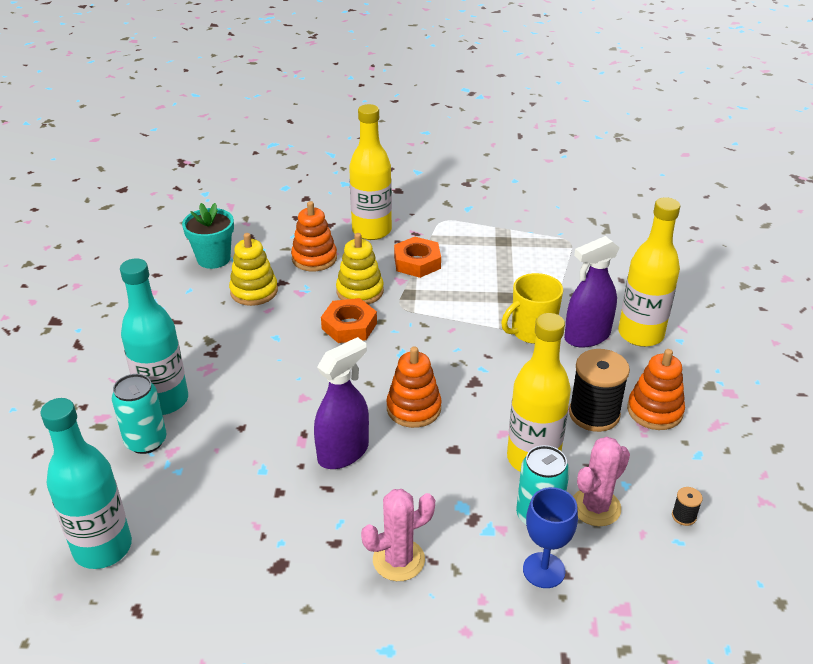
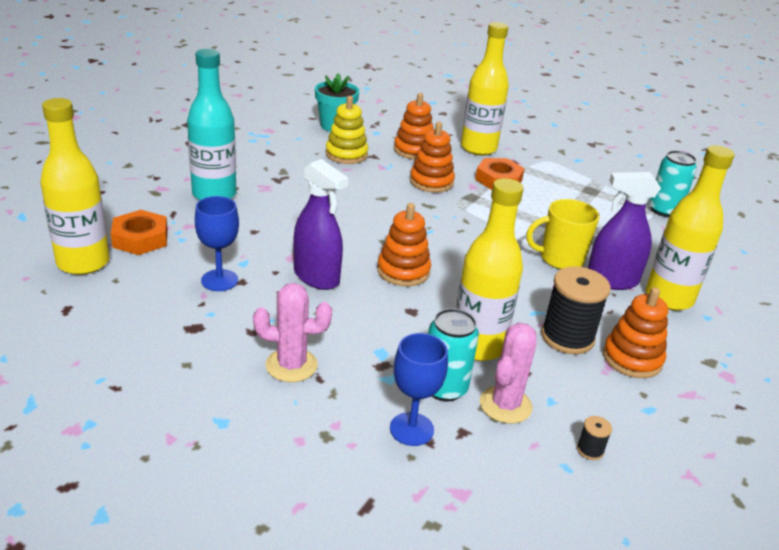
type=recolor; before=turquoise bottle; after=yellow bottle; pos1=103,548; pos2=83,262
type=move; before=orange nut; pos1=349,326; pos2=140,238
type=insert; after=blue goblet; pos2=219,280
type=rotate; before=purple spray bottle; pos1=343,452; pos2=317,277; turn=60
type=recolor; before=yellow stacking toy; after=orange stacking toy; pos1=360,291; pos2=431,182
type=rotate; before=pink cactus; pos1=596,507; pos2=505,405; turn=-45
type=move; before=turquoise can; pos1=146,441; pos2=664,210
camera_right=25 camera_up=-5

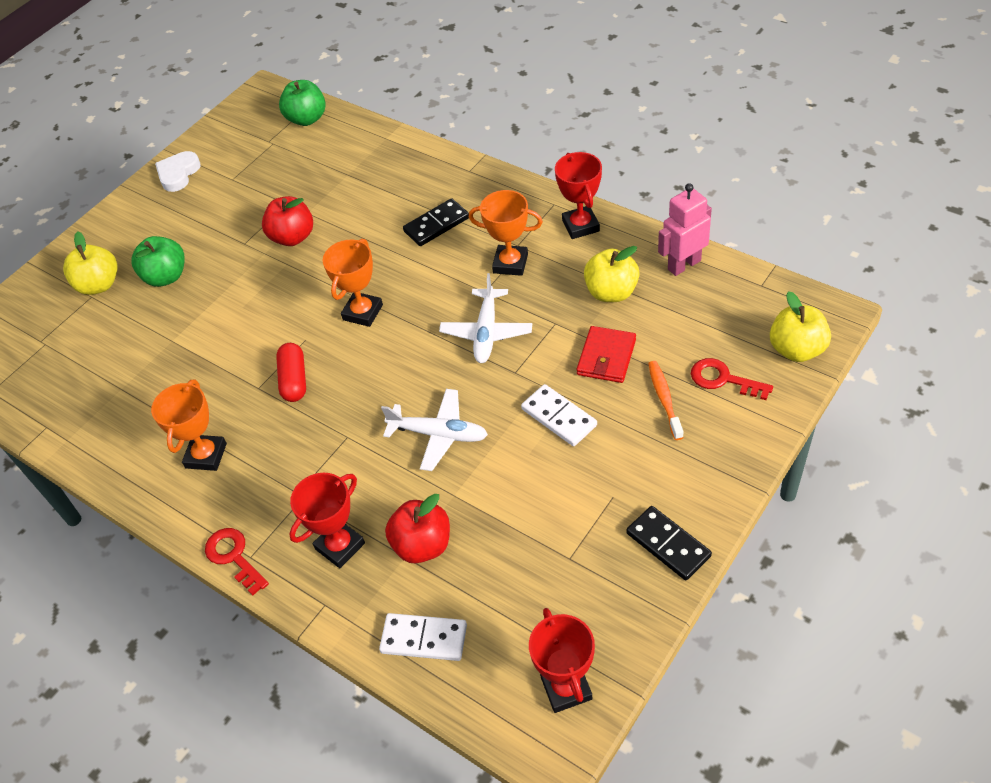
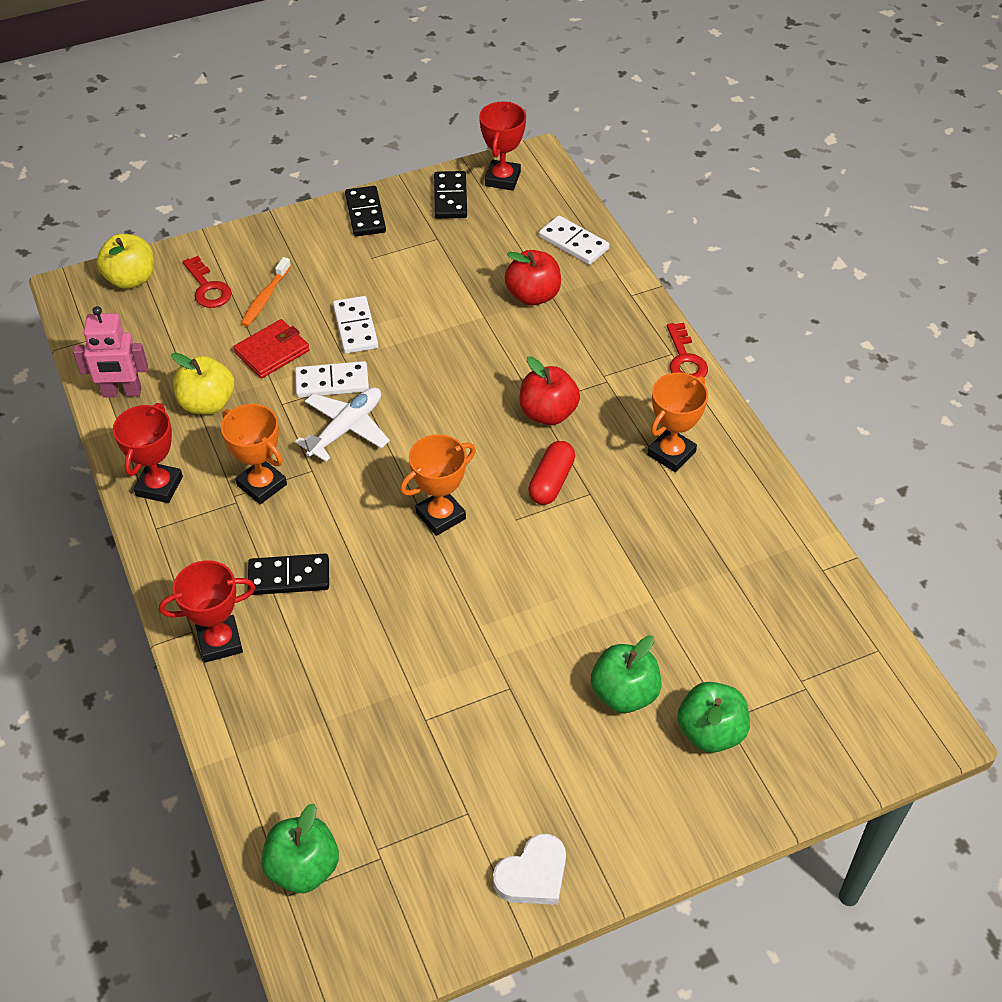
type=move; before=red trophy; pos1=340,546; pos2=220,642
type=insert; after=white domino; pos2=332,382
type=insert; after=black domino; pos2=450,197
type=move; before=red apple; pos1=293,237; pos2=548,413
type=recolor; before=yellow apple; after=green apple; pos1=99,285; pos2=710,732
type=delete; before=white plane; pos1=439,434
camera_right=-155 camera_up=0

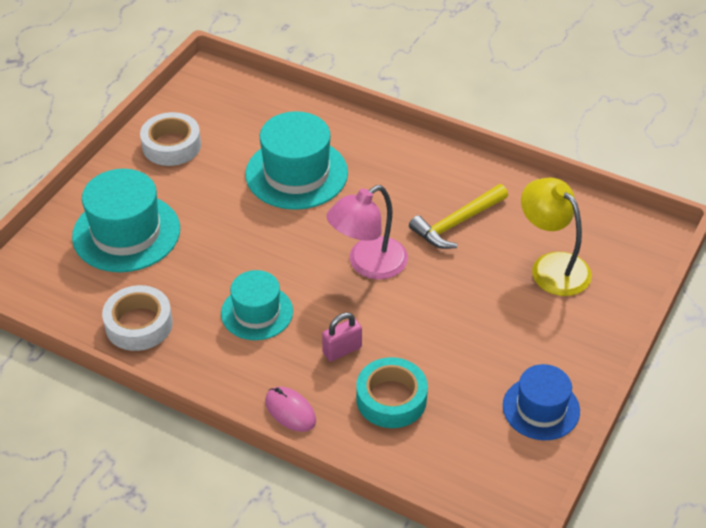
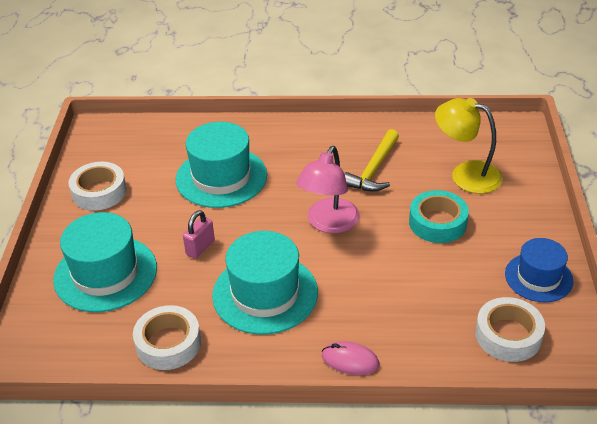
type=move; before=pink padlock; pos1=342,350; pos2=200,247
type=resize; before=turquoise hat; pos1=257,312; pos2=265,293; scale=1.57
type=move; before=turquoise tape; pos1=391,399; pos2=437,222
type=insert; after=white tape; pos2=508,335
camera_right=-25 camera_up=-5

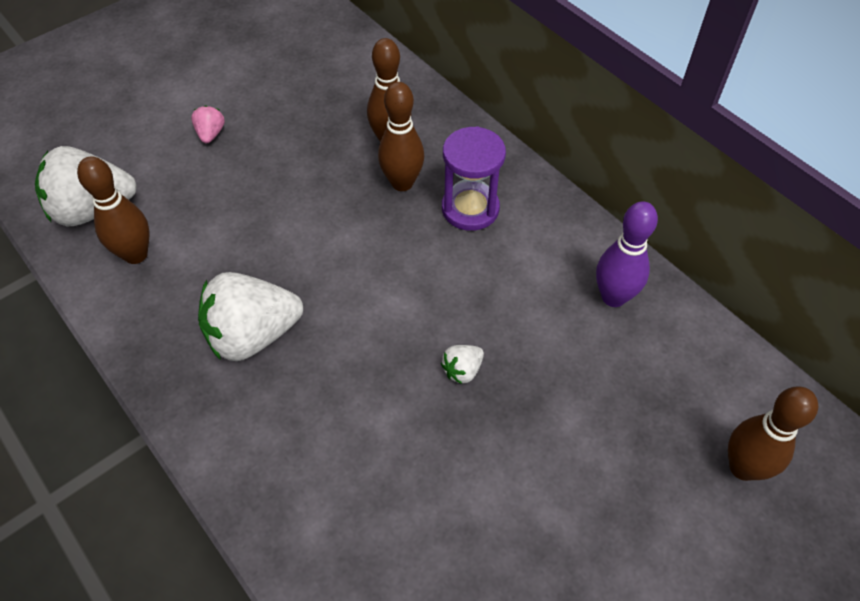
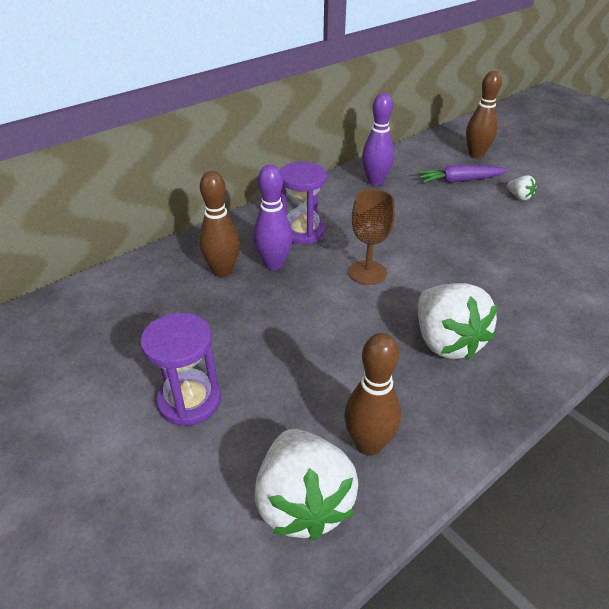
type=replace; before=pink strawberry; after=purple hourglass; pos1=211,134; pos2=189,400
type=recolor; before=brown bowling pin; after=purple bowling pin; pos1=402,183; pos2=274,264
type=insert; after=brown goblet; pos2=367,273
type=insert; after=purple carrot; pos2=460,181
type=move; before=white strawberry; pos1=462,370; pos2=519,197
camera_right=-90 camera_up=-15

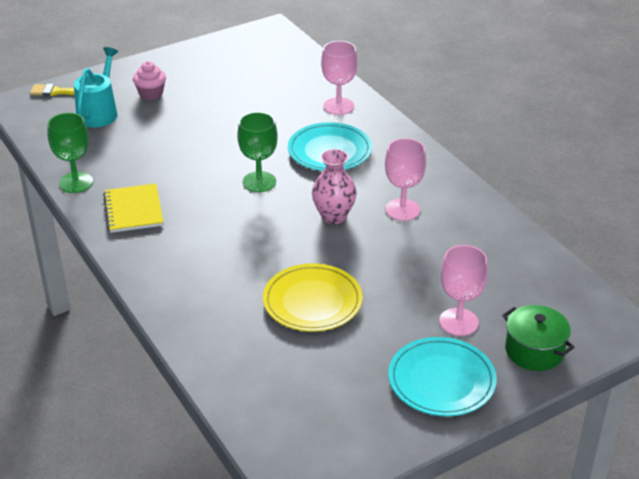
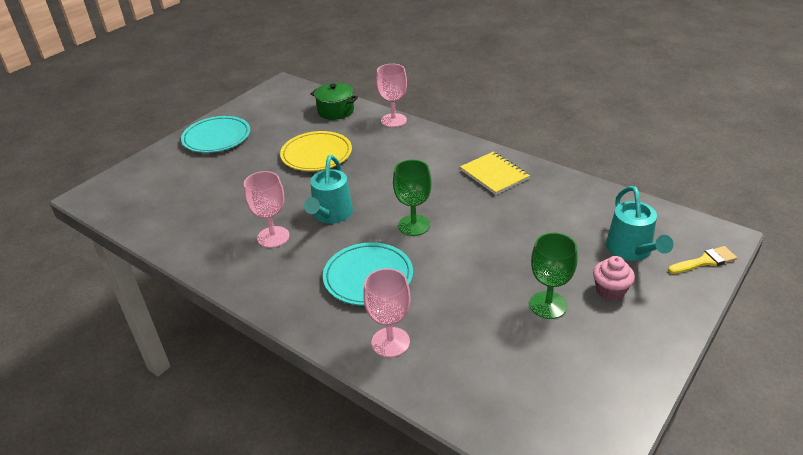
type=replace; before=pink vase; after=turquoise watering can; pos1=333,216; pos2=331,214
type=move; before=green pot; pos1=534,351; pos2=336,111
type=move; before=pink goblet; pos1=458,322; pos2=393,120
type=move; before=green goblet; pos1=76,182; pos2=548,305
camera_right=160 camera_up=0

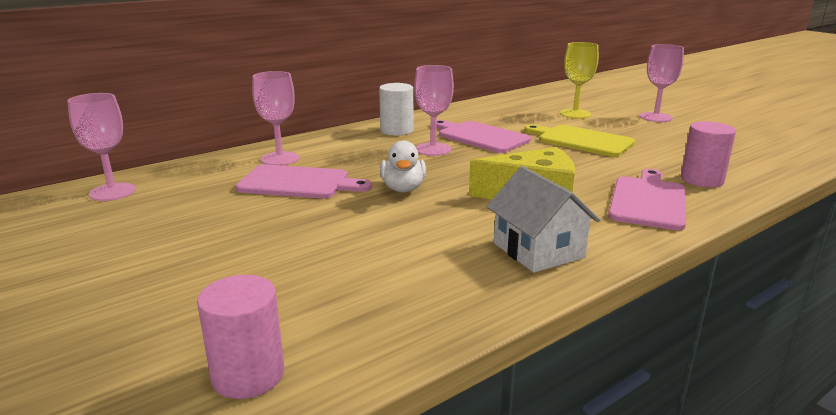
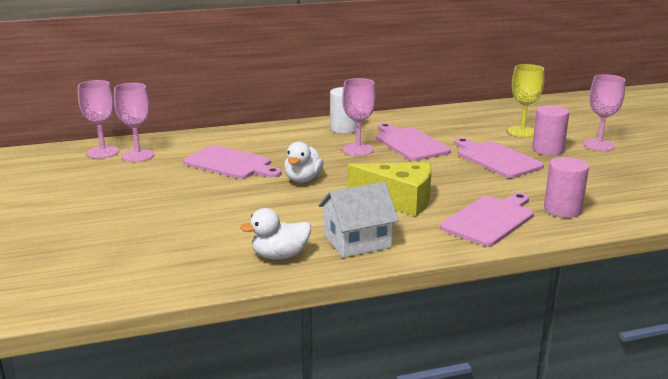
type=move; before=pink goblet; pos1=280,159; pos2=138,155
type=insert; after=white duck; pos2=280,256
type=rotate; before=white house; pos1=538,250; pos2=357,241; turn=75
type=recolor; before=yellow cutting board; after=pink cutting board; pos1=581,140; pos2=496,159
type=move; before=pink cylinder; pos1=248,375; pos2=547,150
camera_right=20 camera_up=0

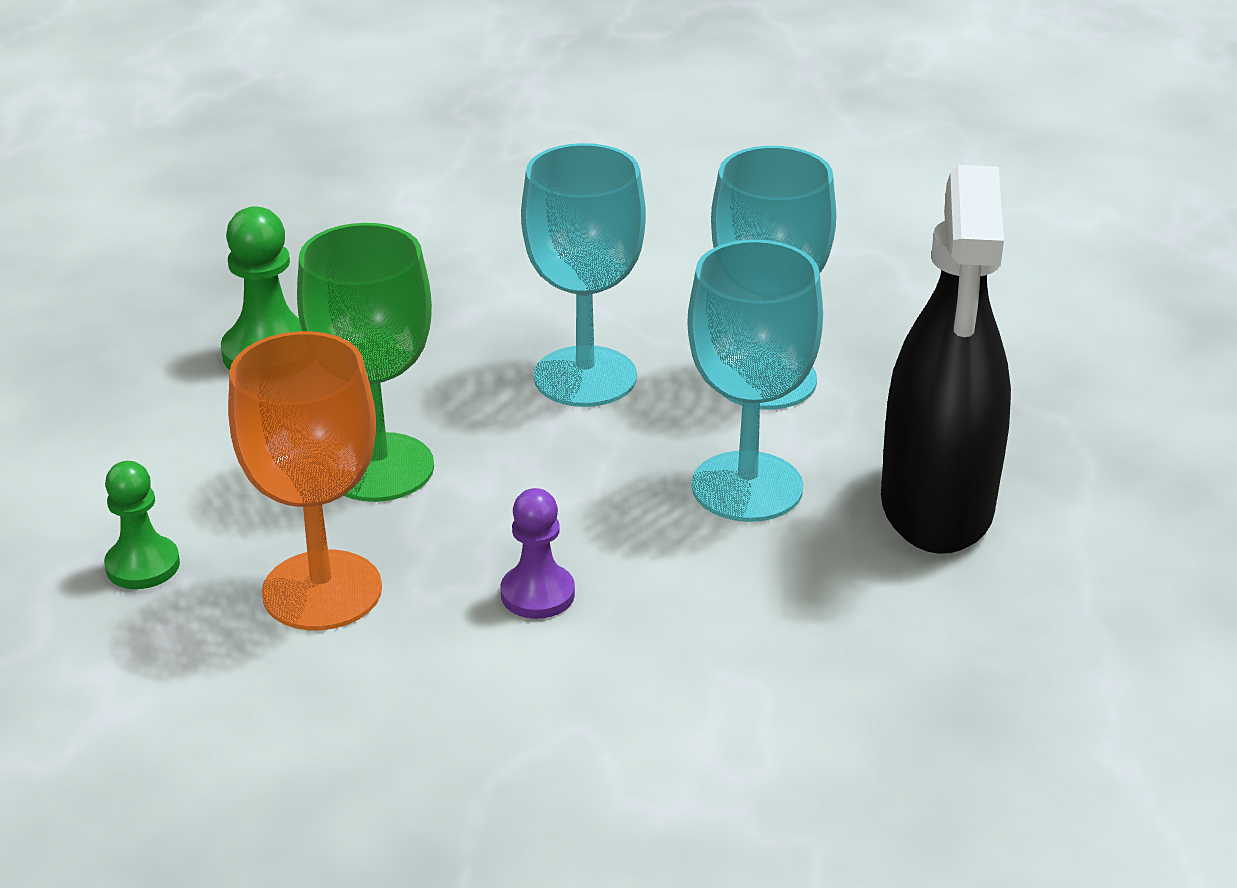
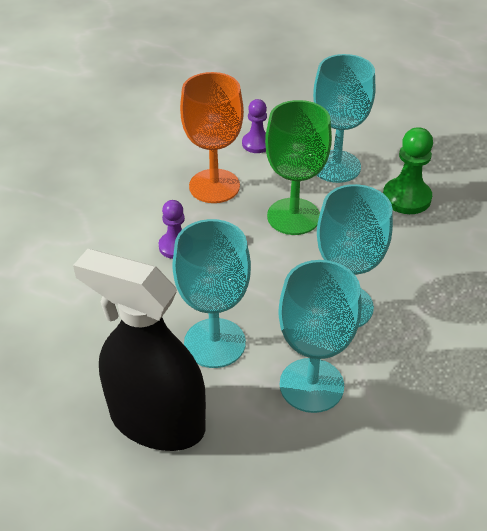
type=recolor; before=green pawn; after=purple pawn; pos1=143,565; pos2=257,144
type=insert; after=turquoise goblet; pos2=336,166
camera_right=110 camera_up=10

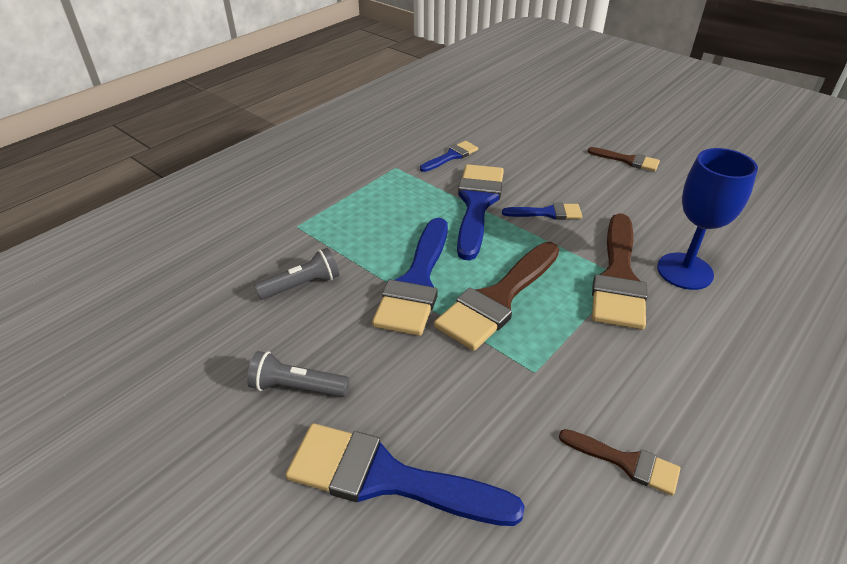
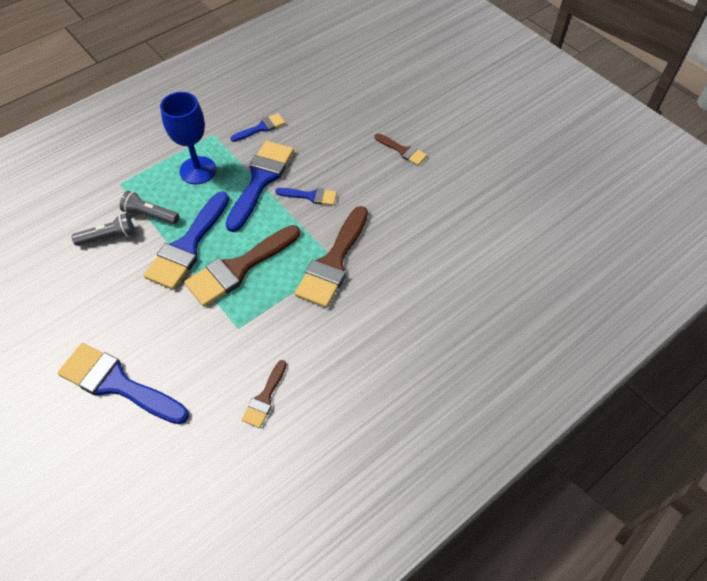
type=move; before=grey flashlight; pos1=297,387; pos2=150,215
type=move; before=blue goblet; pos1=684,271; pos2=198,170
type=rotate; before=brown brush; pos1=626,462; pos2=264,398; turn=75
camera_right=10 camera_up=15

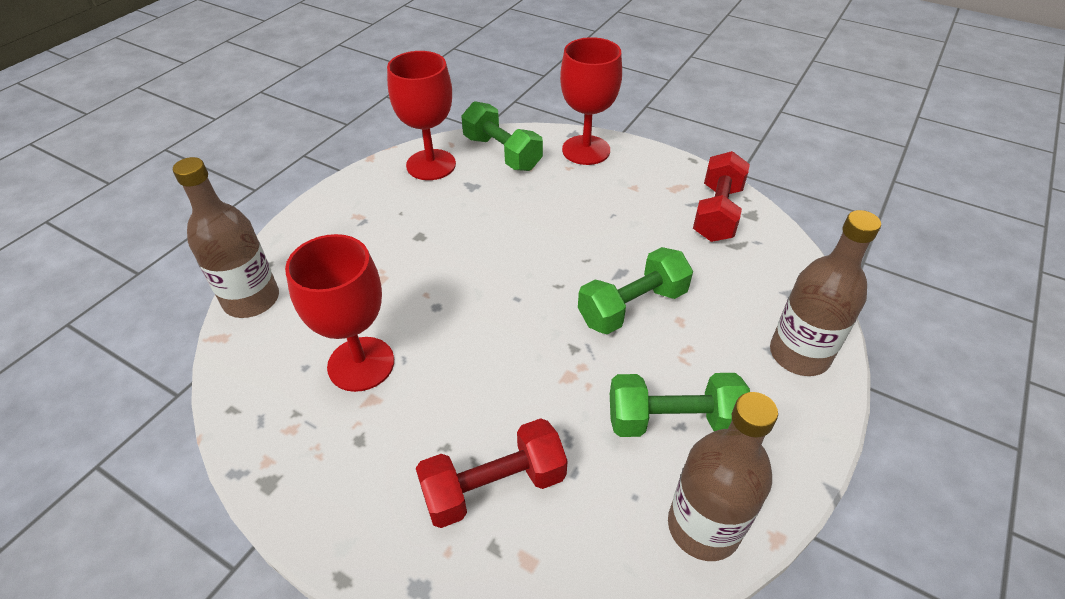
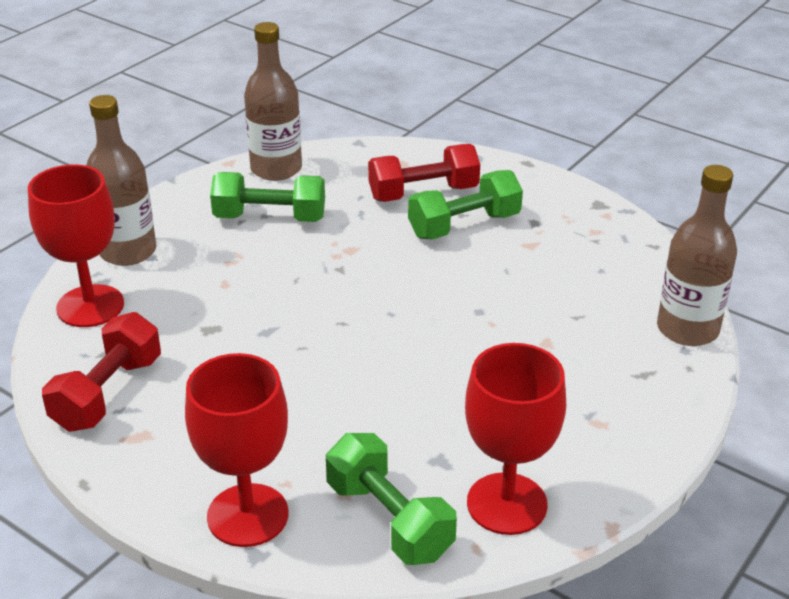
type=move; before=red goblet; pos1=361,364; pos2=90,306
type=move; before=green dumbbell; pos1=632,307; pos2=464,225
camera_right=-175 camera_up=-10

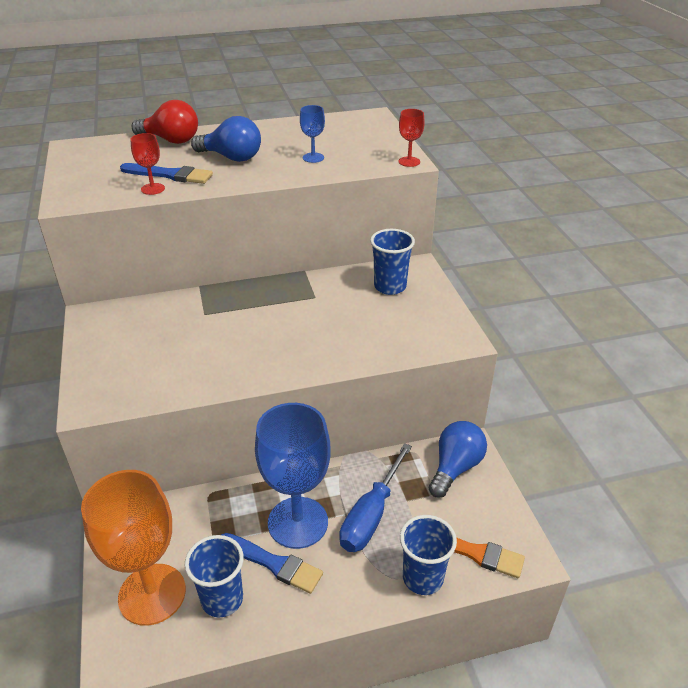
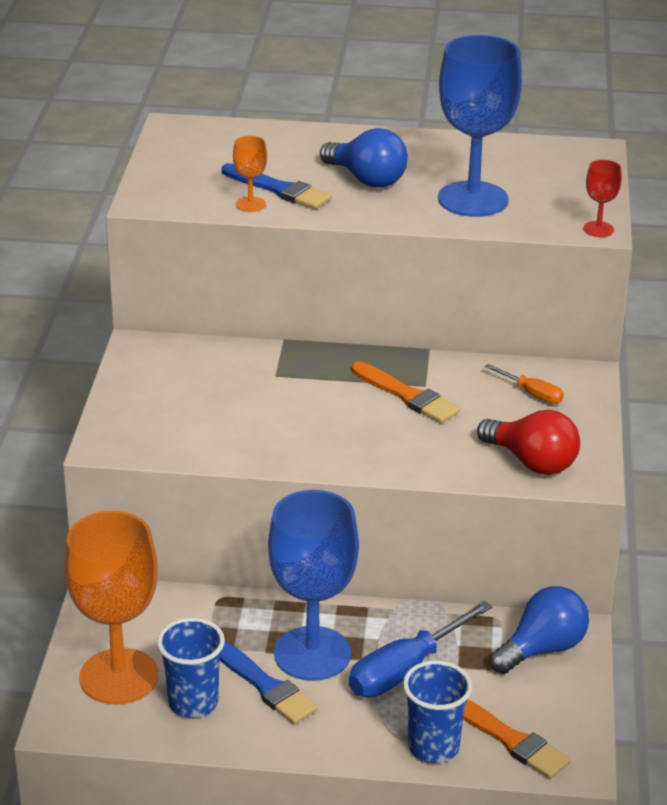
type=recolor; before=red goblet; after=orange goblet; pos1=153,189; pos2=250,204
type=insert; after=orange brush; pos2=407,396
type=resize; before=blue goblet; pos1=313,158; pos2=473,199; scale=2.36
type=move; before=red light bulb; pos1=171,140; pos2=532,462
type=replace; before=blue cup; after=orange screwdriver; pos1=390,286; pos2=532,394
camera_right=20 camera_up=-5

